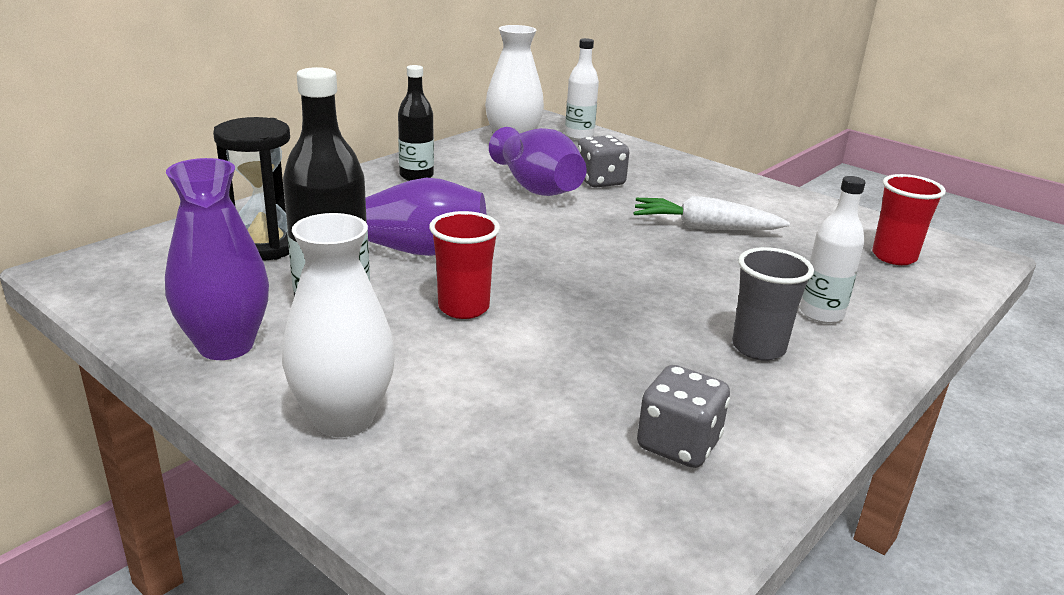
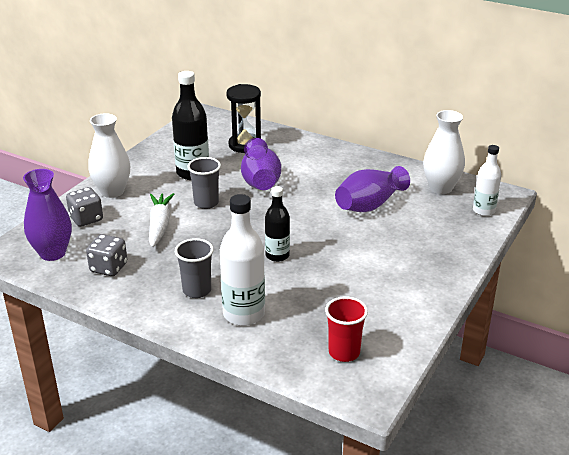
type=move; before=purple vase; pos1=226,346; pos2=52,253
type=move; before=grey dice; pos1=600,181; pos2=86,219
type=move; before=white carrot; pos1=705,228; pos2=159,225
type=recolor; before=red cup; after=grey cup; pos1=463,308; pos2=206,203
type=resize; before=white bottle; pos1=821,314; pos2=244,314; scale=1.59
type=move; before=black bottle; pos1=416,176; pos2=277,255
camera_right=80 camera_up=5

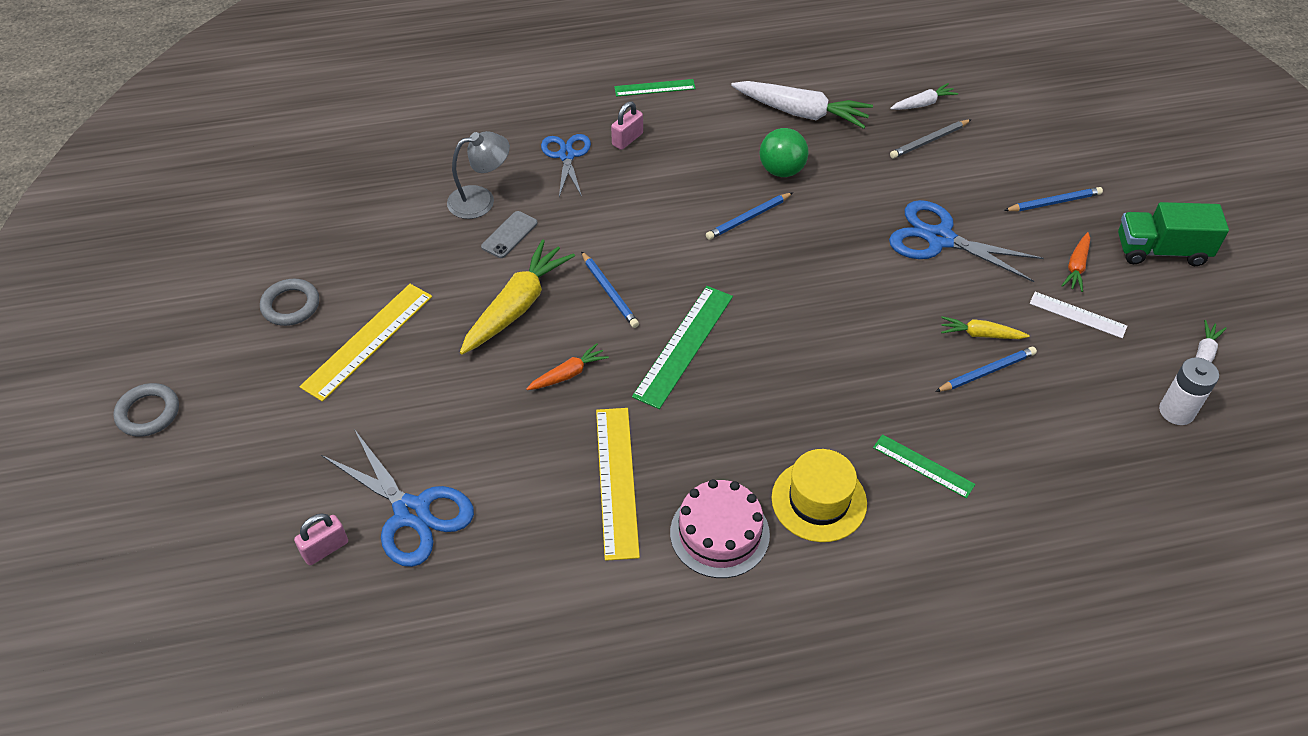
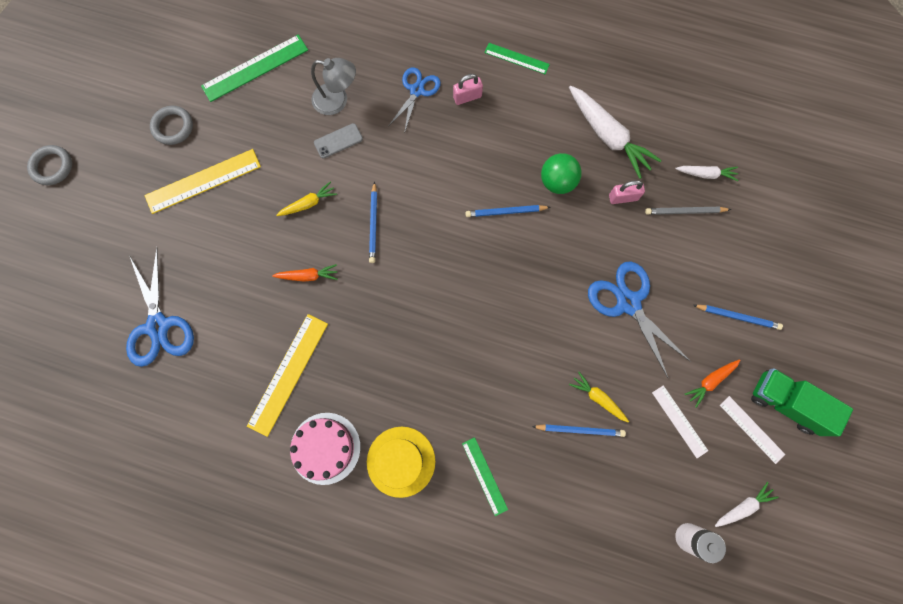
type=move; before=green ruler; pos1=684,345; pos2=255,68
type=resize; before=yellow carrot; pos1=517,306; pos2=308,203; scale=0.52
type=move; before=pink padlock; pos1=325,549; pos2=623,197
type=insert; after=white ruler; pos2=751,429
camera_right=30 camera_up=25

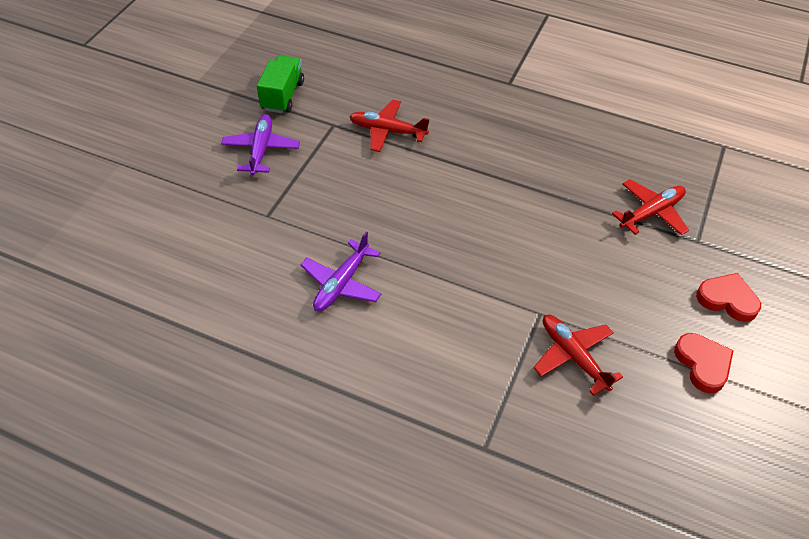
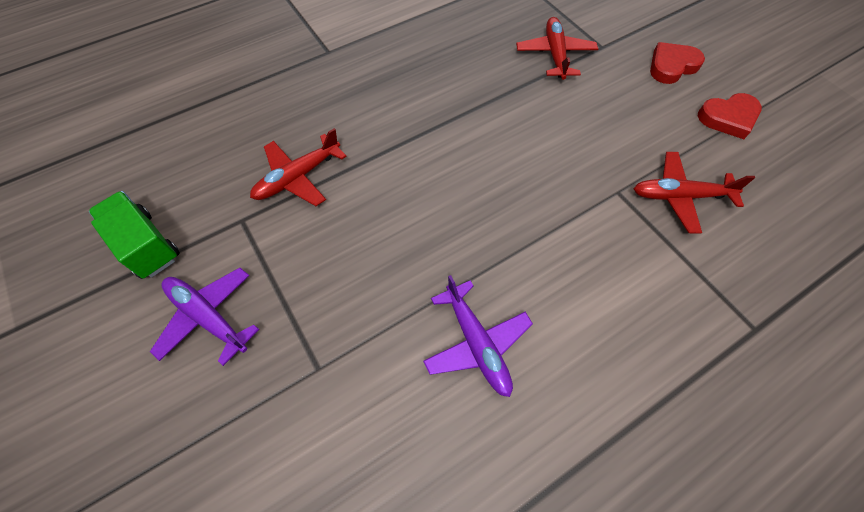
type=rotate; before=red heart; pos1=703,364; pos2=728,118; turn=150
camera_right=-55 camera_up=10

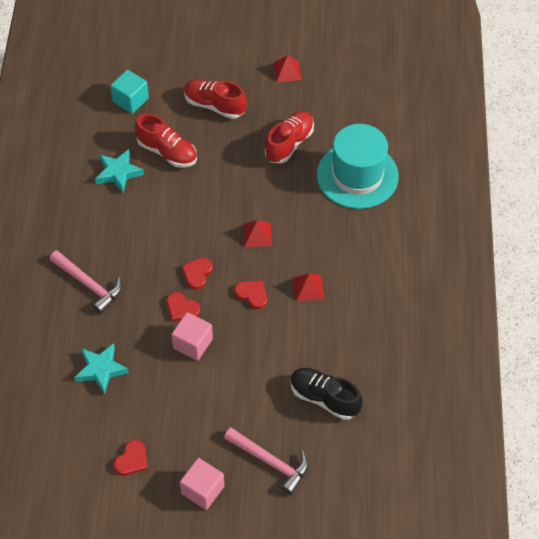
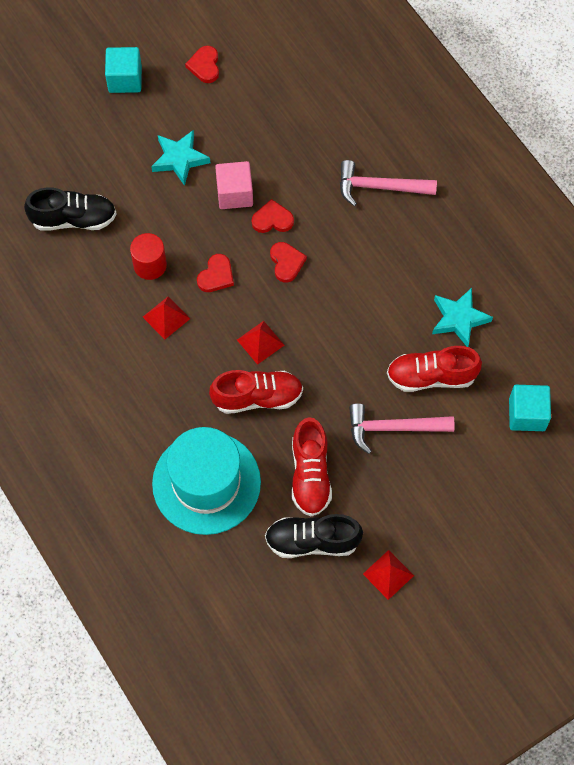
type=recolor; before=pink cube; after=turquoise cube; pos1=202,490; pos2=125,79
type=insert; after=red cylinder; pos2=150,265
type=move; before=turquoise star; pos1=101,369; pos2=180,159
type=rotate; before=red heart; pos1=252,294; pos2=216,275; turn=-60
type=move; before=red shoe; pos1=214,105; pos2=257,397
type=insert; after=black shoe; pos2=312,541
type=move; before=pink hammer; pos1=270,462; pos2=393,428
camera_right=145 camera_up=10

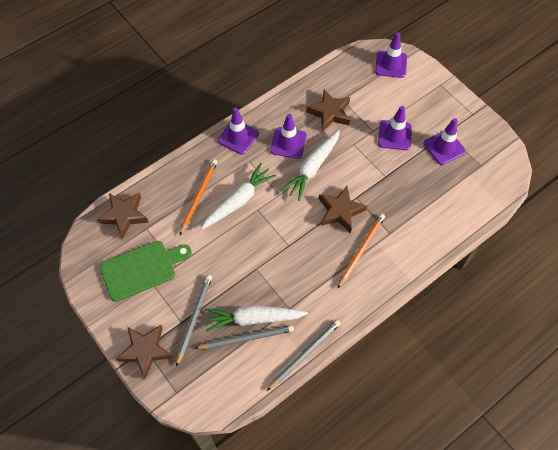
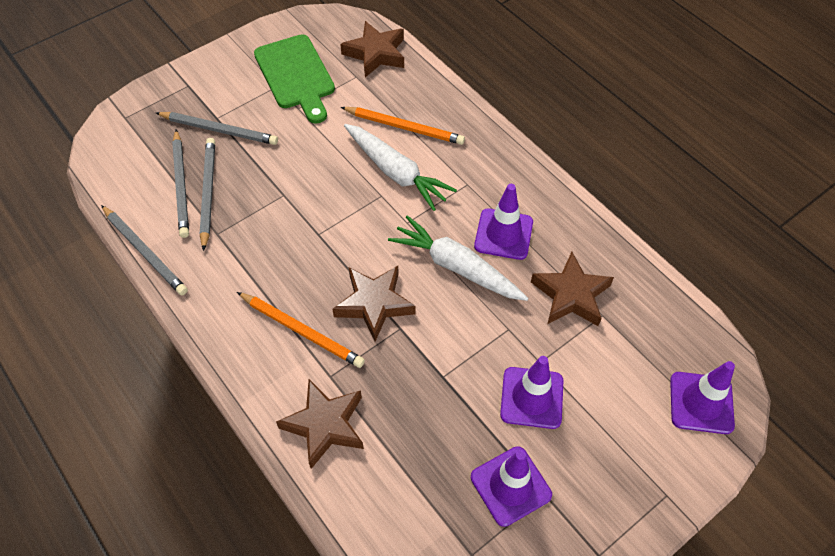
type=replace; before=white carrot; after=grey pencil; pos1=254,319; pos2=208,193
type=move; before=brown star; pos1=145,351; pos2=325,425
type=delete; before=purple traffic cone; pos1=238,137
camera_right=90 camera_up=-5

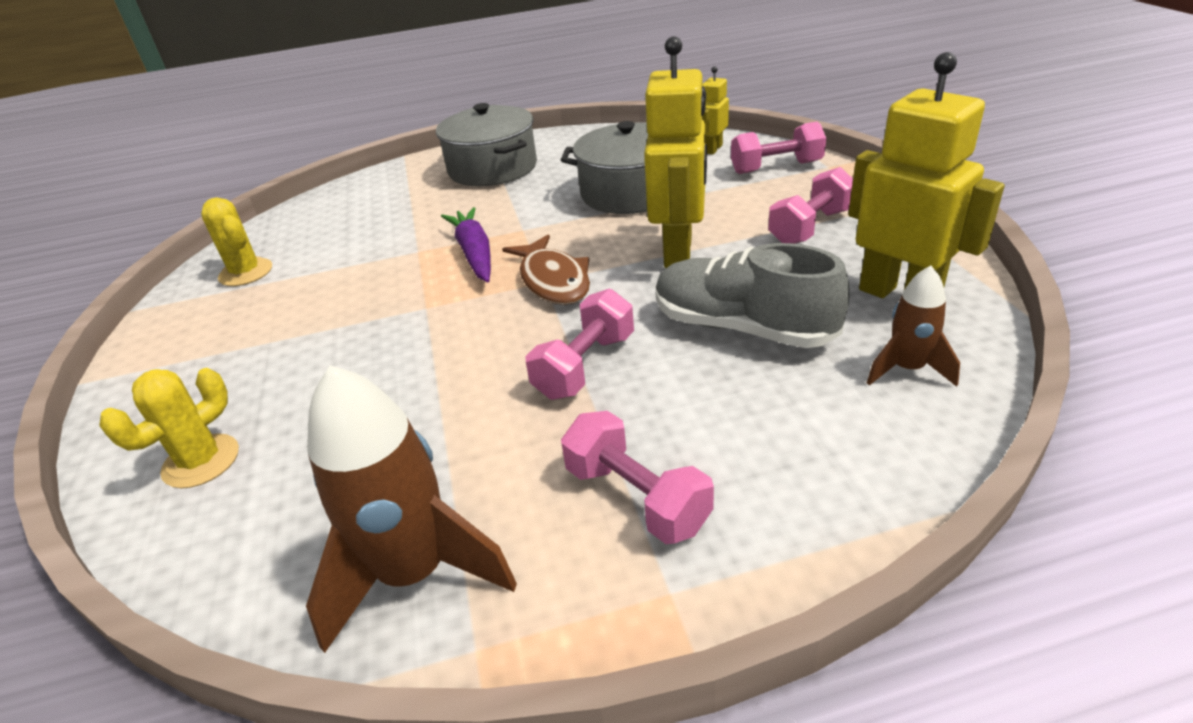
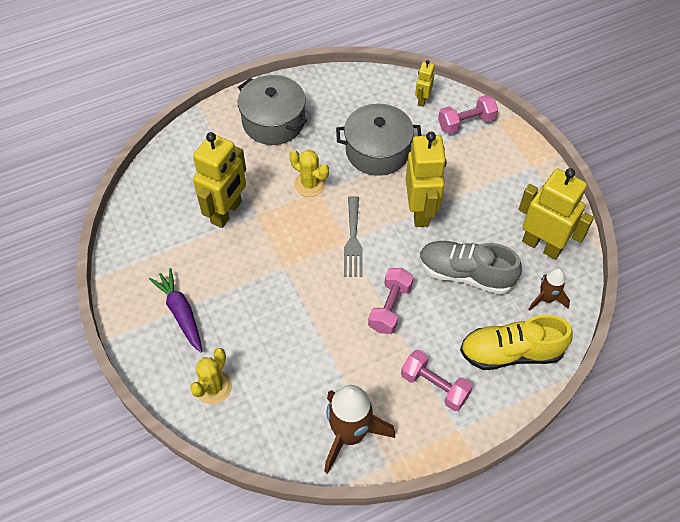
type=move; before=purple carrot; pos1=474,254; pos2=181,313
type=insert; after=yellow robot; pos2=227,212
type=move; before=yellow cactus; pos1=246,272; pos2=310,184
type=replace; before=brown fish; after=grey fork; pos1=553,280; pos2=353,240
type=insert; after=yellow shoe; pos2=510,352
type=delete; before=pink dumbbell; pos1=811,227
camera_right=-15 camera_up=20

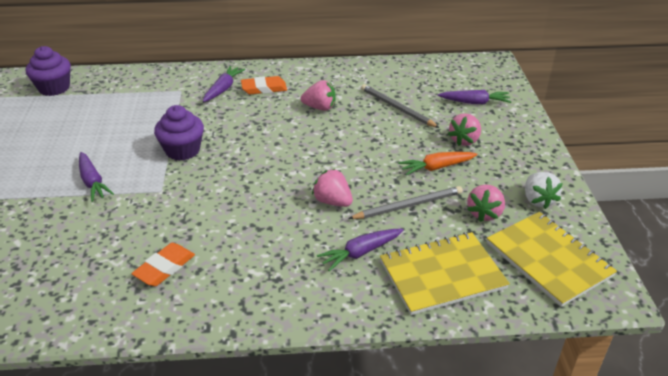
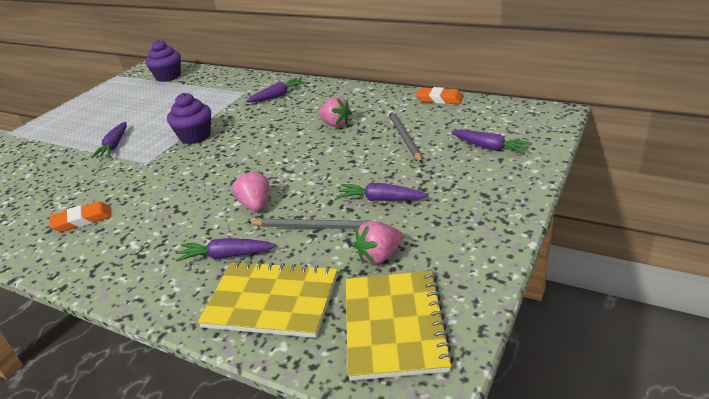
type=recolor; before=orange carrot; after=purple carrot; pos1=436,167; pos2=381,199
type=move; before=orange eraser; pos1=264,88; pos2=439,99
type=delete; before=pink strawberry; pos1=464,140
type=delete; before=white strawberry; pos1=538,200
camera_right=35 camera_up=-5

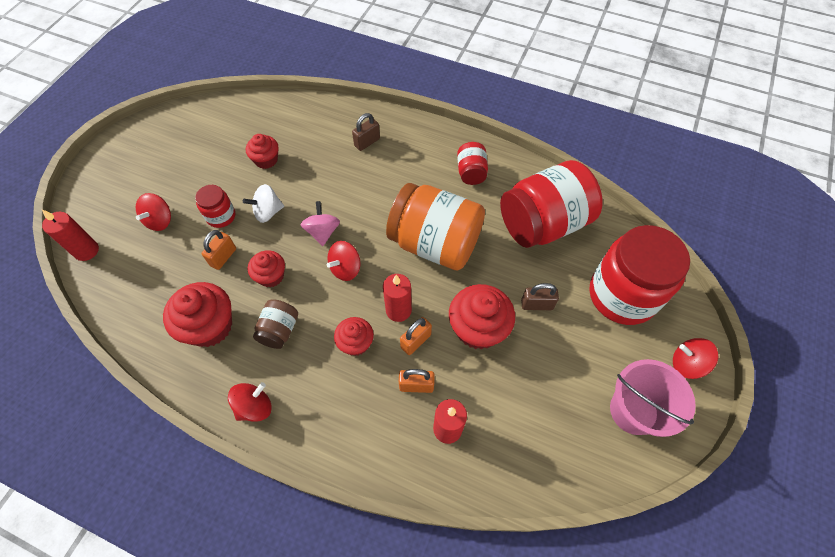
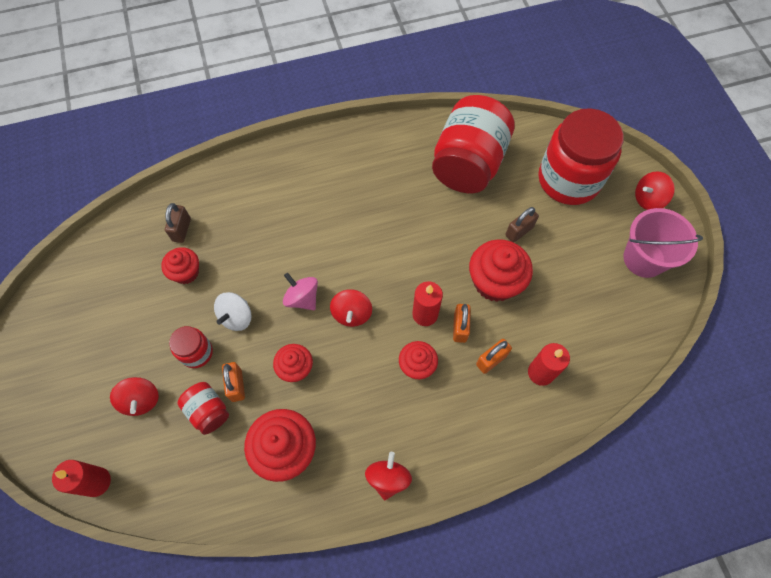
type=move; before=brown padlock; pos1=367,142; pos2=182,230
type=move; before=red jar; pos1=471,172; pos2=208,411
type=delete; before=brown jar; pos1=279,330
type=delete; before=orange jar; pos1=435,243
camera_right=-40 camera_up=5

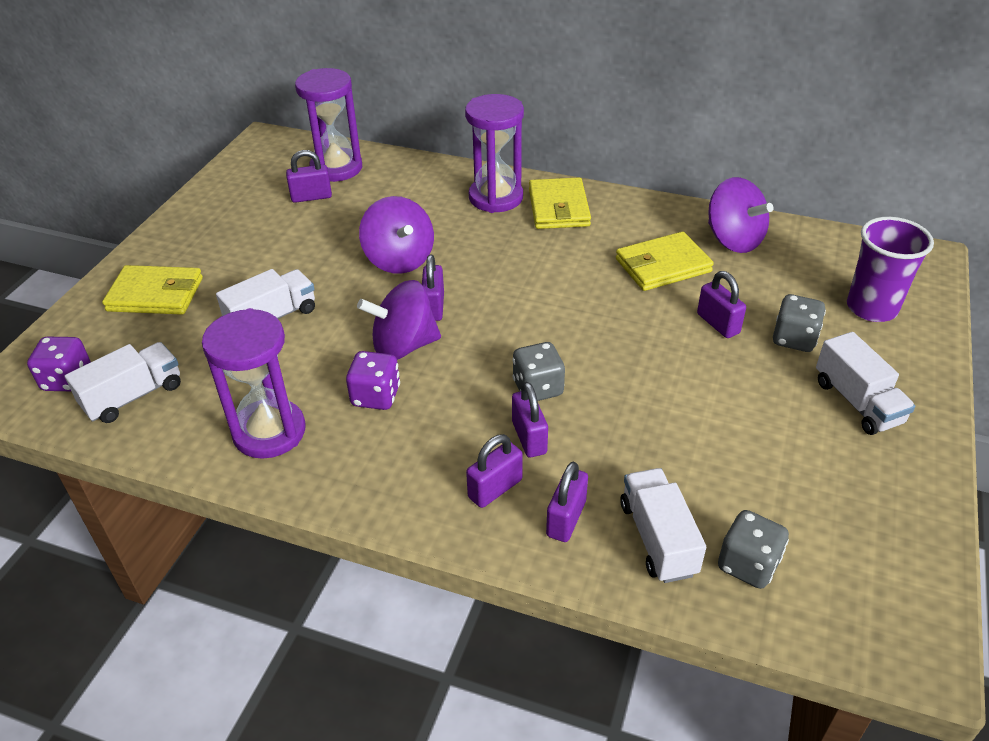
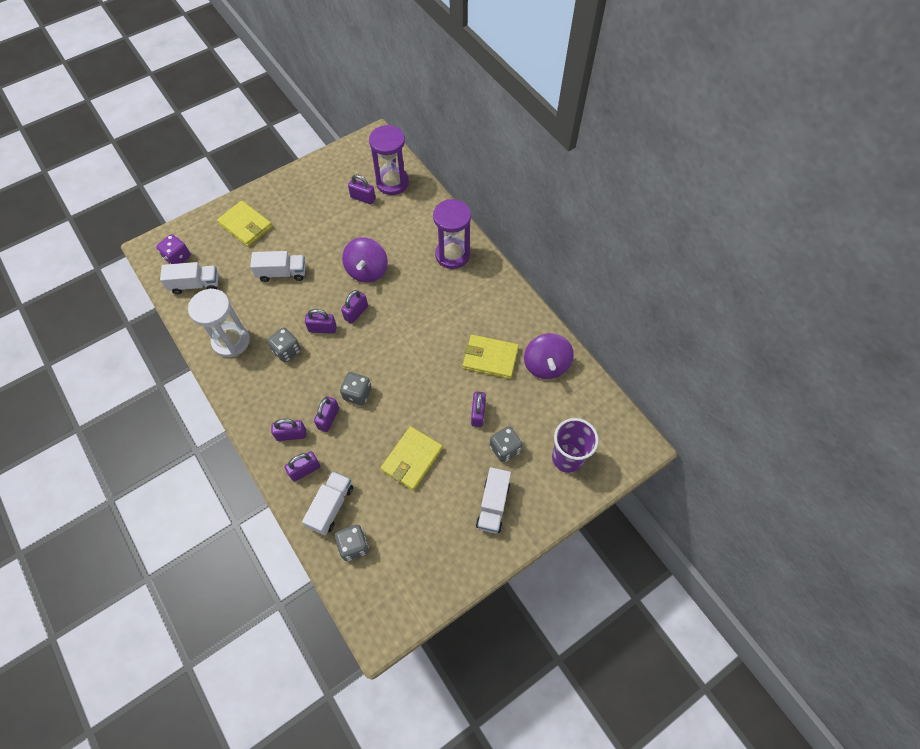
type=recolor; before=purple hourglass; after=white hourglass; pos1=269,432; pos2=231,341
type=recolor; before=purple dice; after=grey dice; pos1=376,396; pos2=287,350
type=replace; before=purple spinning top; after=purple padlock; pos1=403,346; pos2=322,329
type=move; before=yellow wallet; pos1=558,207; pos2=412,459
camera_right=35 camera_up=20

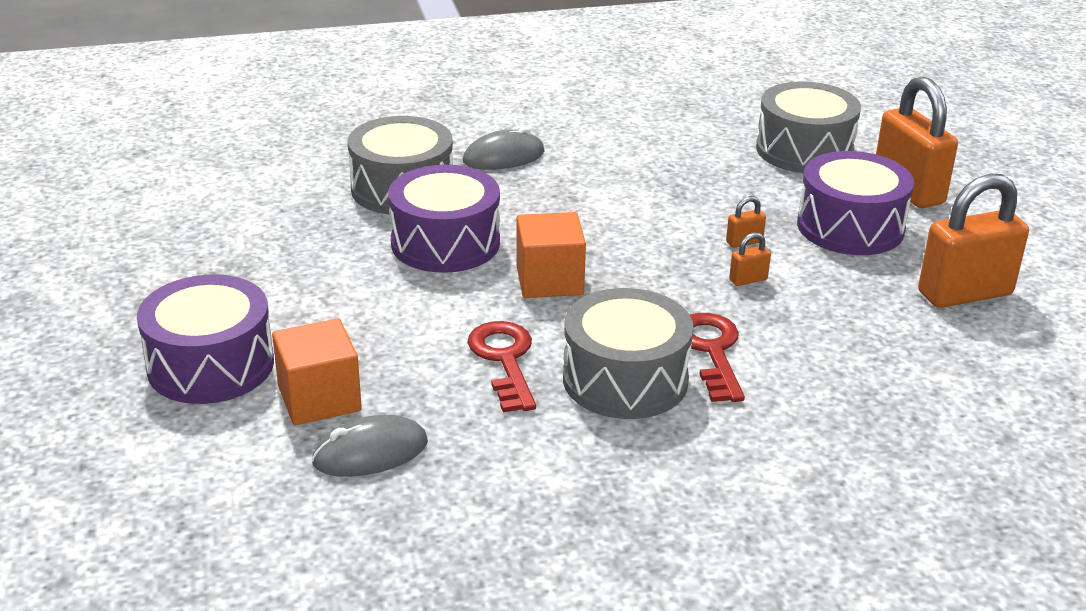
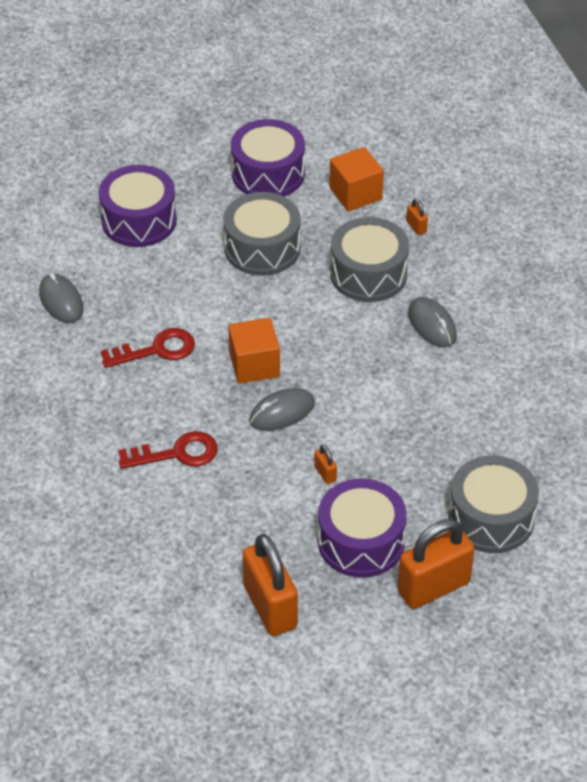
type=move; before=grey drum; pos1=625,379; pos2=262,248
type=move; before=purple drum; pos1=445,243; pos2=268,173
type=insert; after=grey mouse; pos2=282,412
type=move; before=orange cube; pos1=319,399; pos2=355,193
type=move; before=orange padlock; pos1=748,280; pos2=416,227
camera_right=85 camera_up=15

